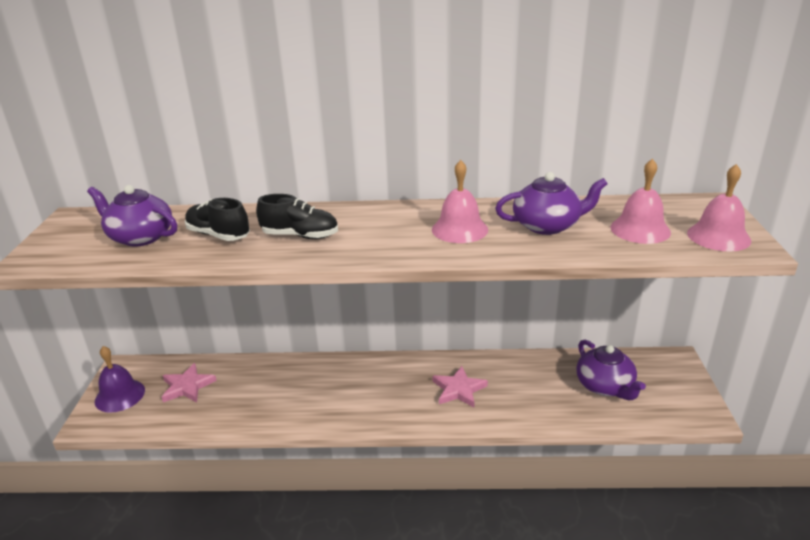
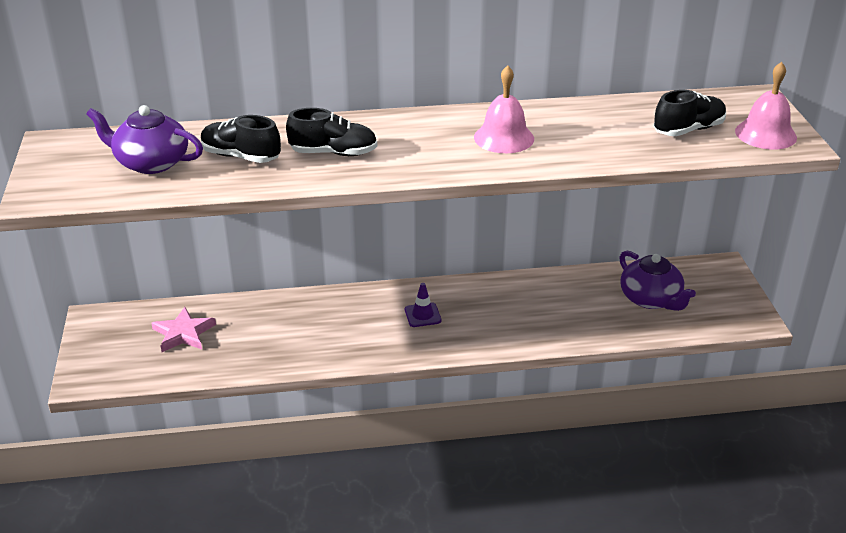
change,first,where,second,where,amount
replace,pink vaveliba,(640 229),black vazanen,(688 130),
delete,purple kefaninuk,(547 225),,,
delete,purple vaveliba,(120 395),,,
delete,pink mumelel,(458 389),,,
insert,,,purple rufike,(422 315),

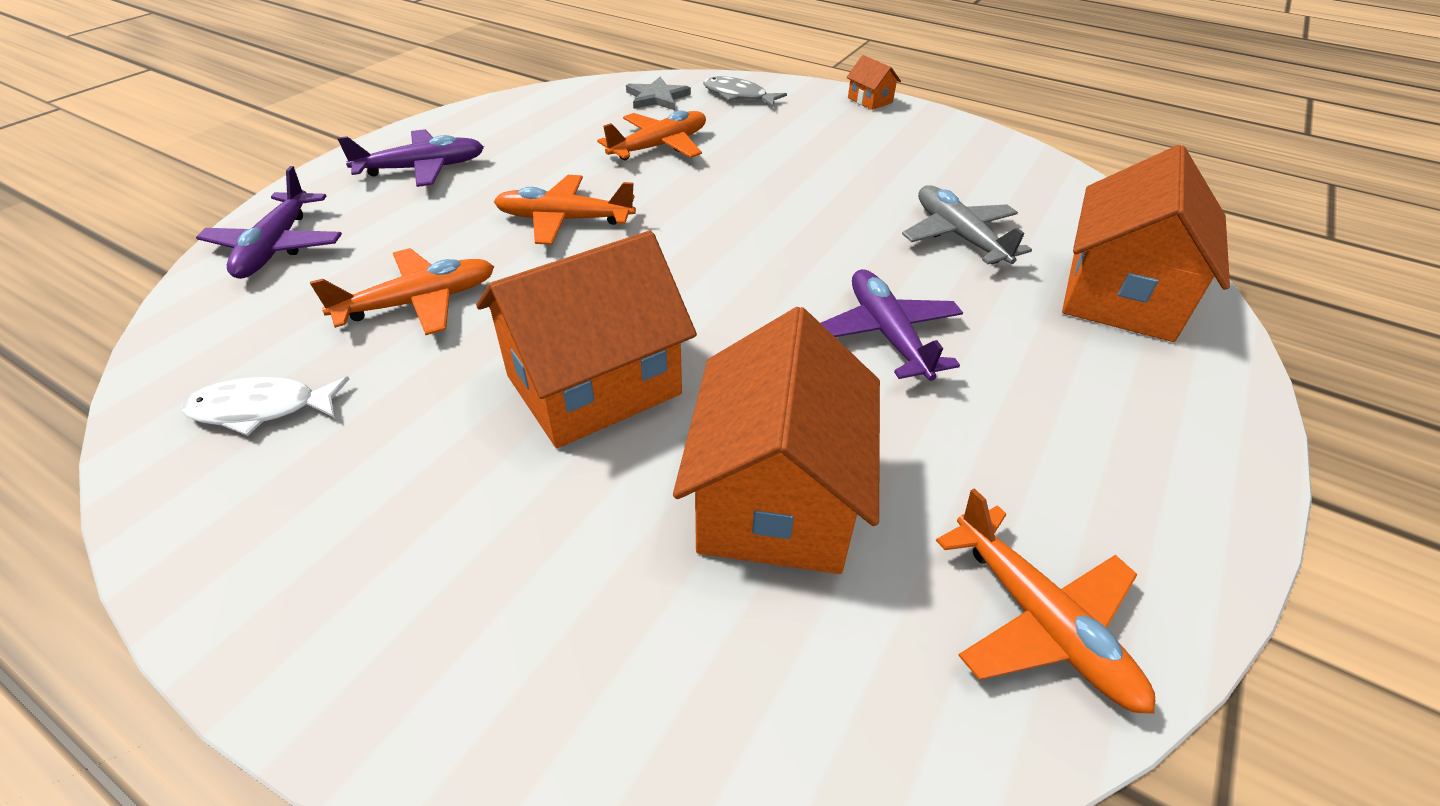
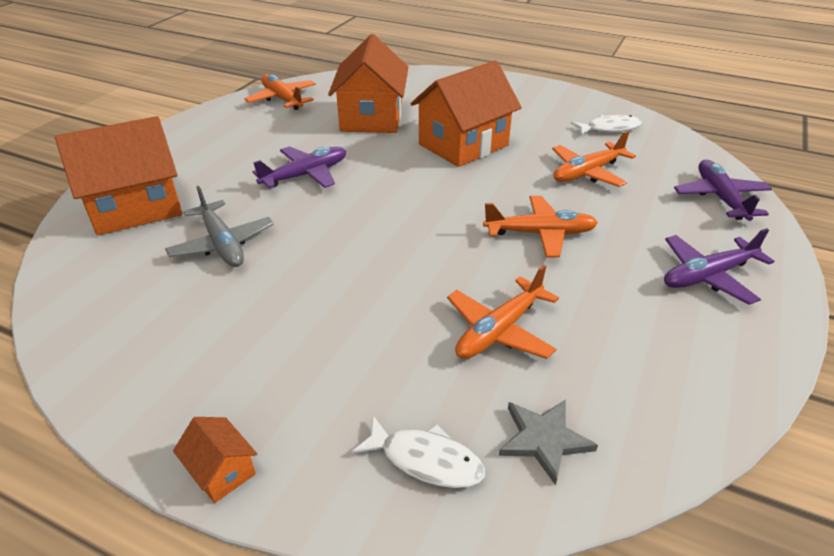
change,first,where,second,where,amount
recolor,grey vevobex,(738 96),white vevobex,(426 460),
rotate,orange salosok,(1120 295),,(136 207),45 degrees clockwise
rotate,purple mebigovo,(887 334),,(305 175),105 degrees counterclockwise

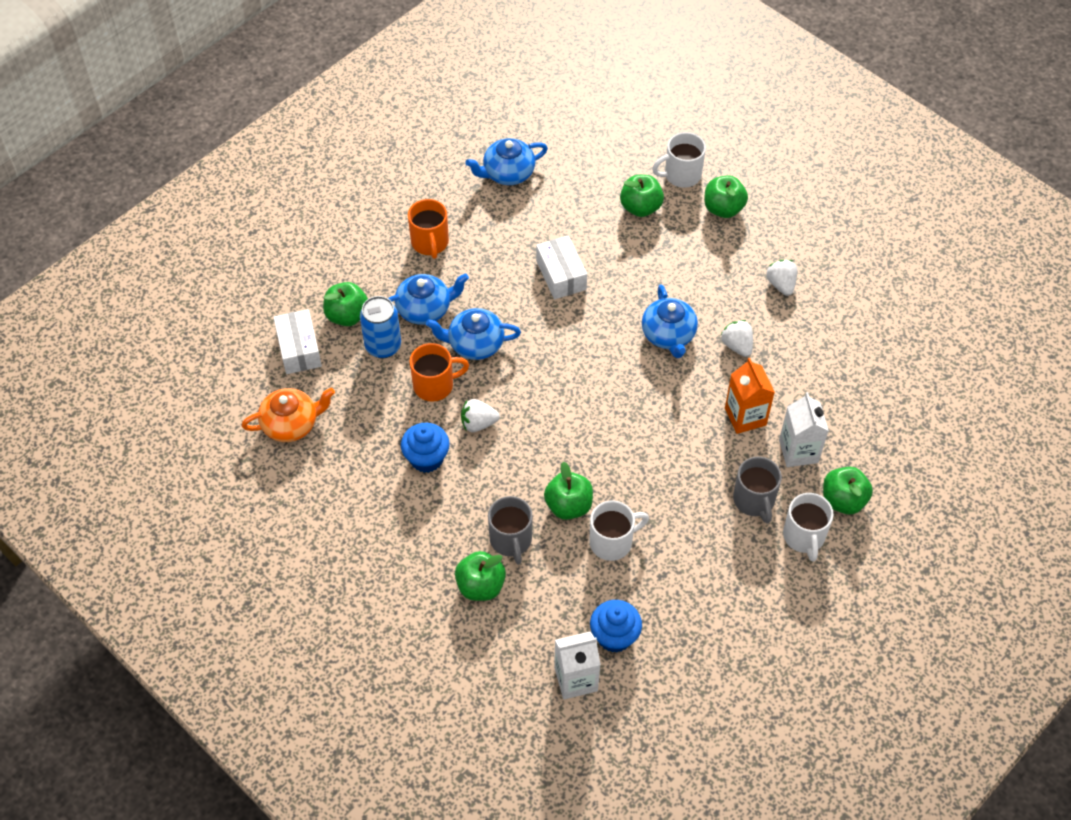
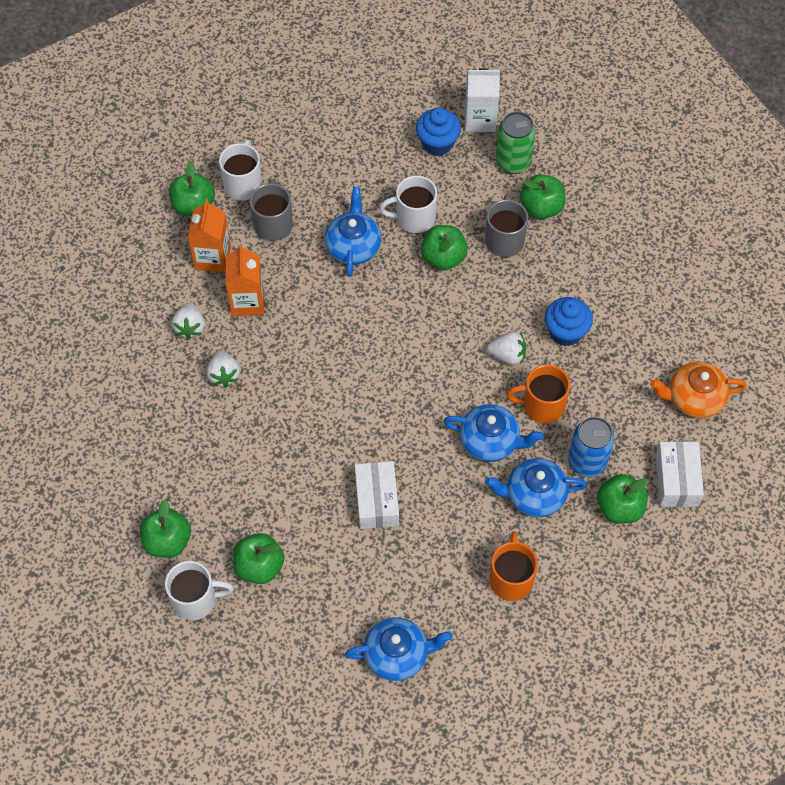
change,first,where,second,where,amount
move,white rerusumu,(781 284),,(190 327),
move,blue kefaninuk,(668 335),,(353 246),
recolor,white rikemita,(798 451),orange rikemita,(213 258),
insert,,,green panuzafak,(513 162),

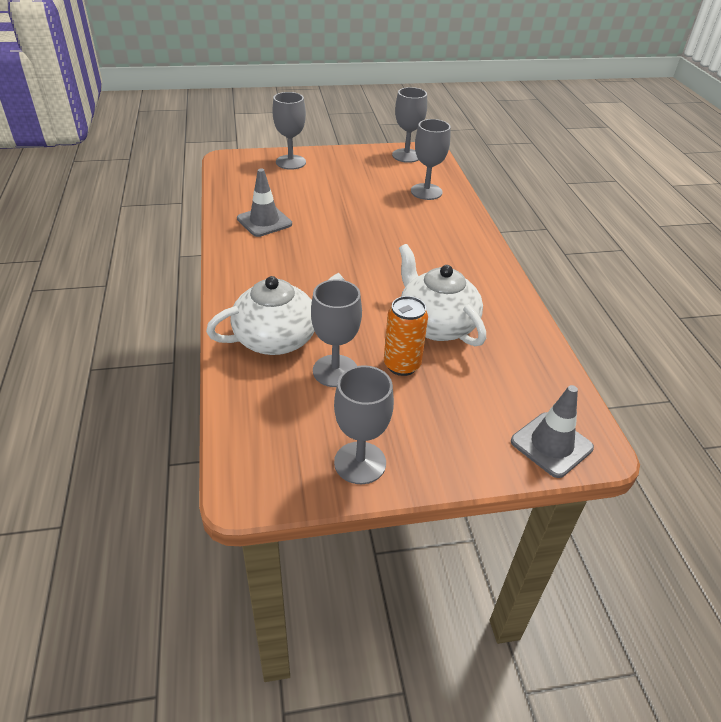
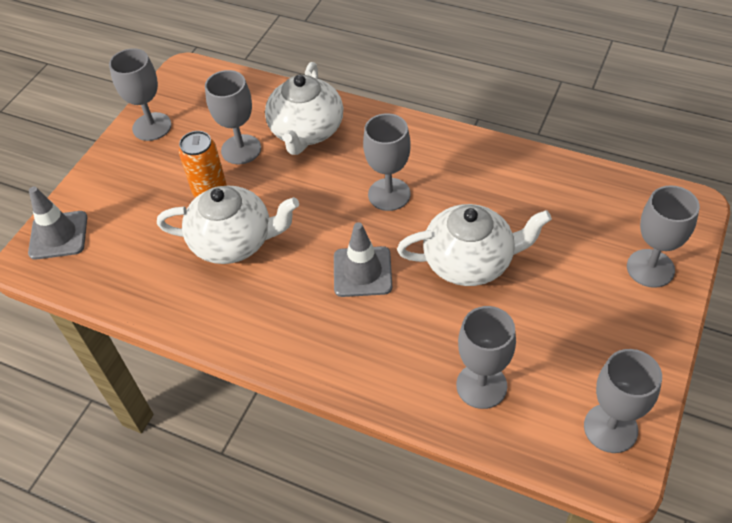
change,first,where,second,where,amount
move,grey rufike,(264 221),,(362 272),
insert,,,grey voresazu,(389 194),
insert,,,white kefaninuk,(470 261),

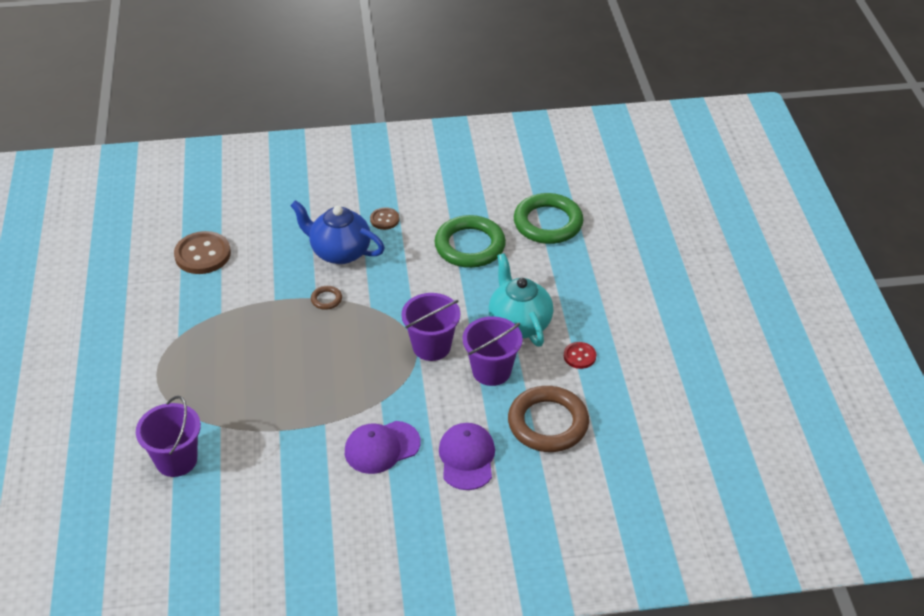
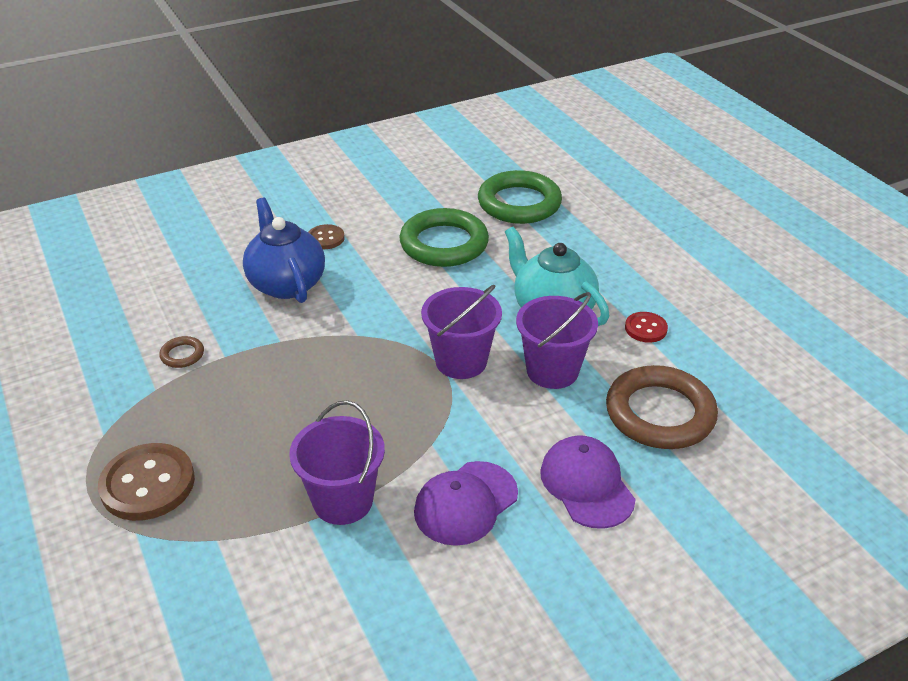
change,first,where,second,where,amount
rotate,blue kefaninuk,(339 252),,(286 284),60 degrees clockwise
move,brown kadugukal,(202 254),,(148 484),
move,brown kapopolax,(326 299),,(182 355),
move,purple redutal,(176 460),,(343 501),

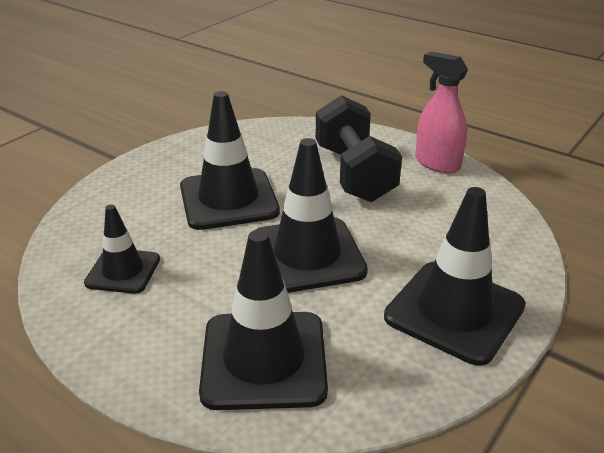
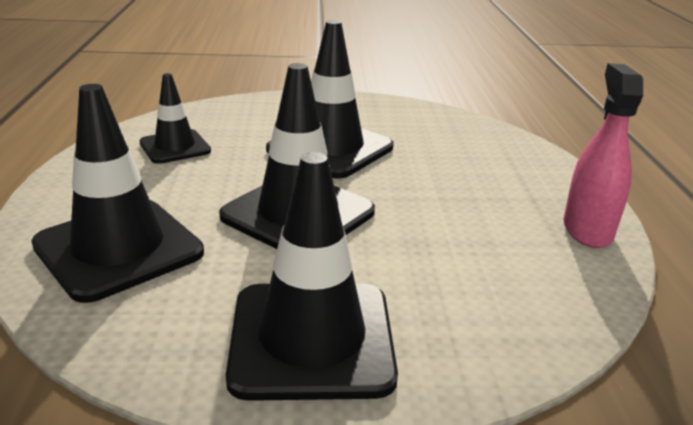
change,first,where,second,where,amount
delete,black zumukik,(354 173),,,

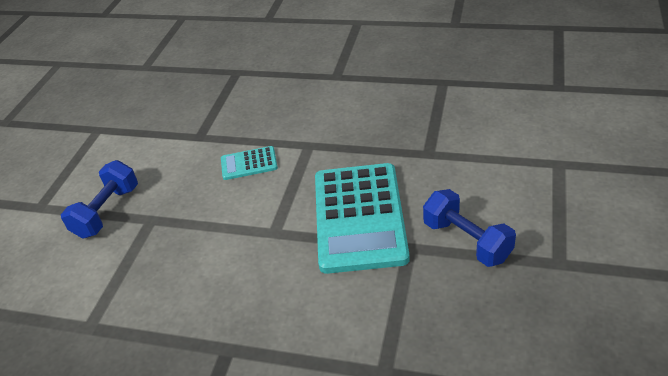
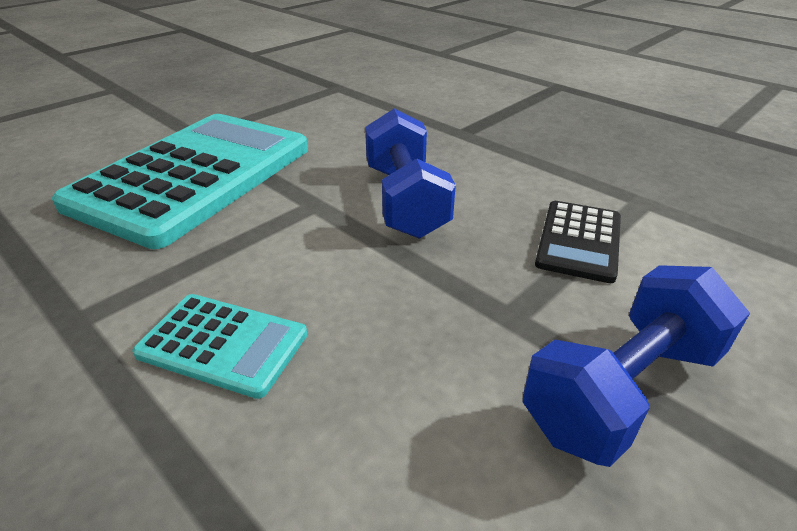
change,first,where,second,where,amount
move,blue zumukik,(467 241),,(405 201),
insert,,,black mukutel,(579 241),

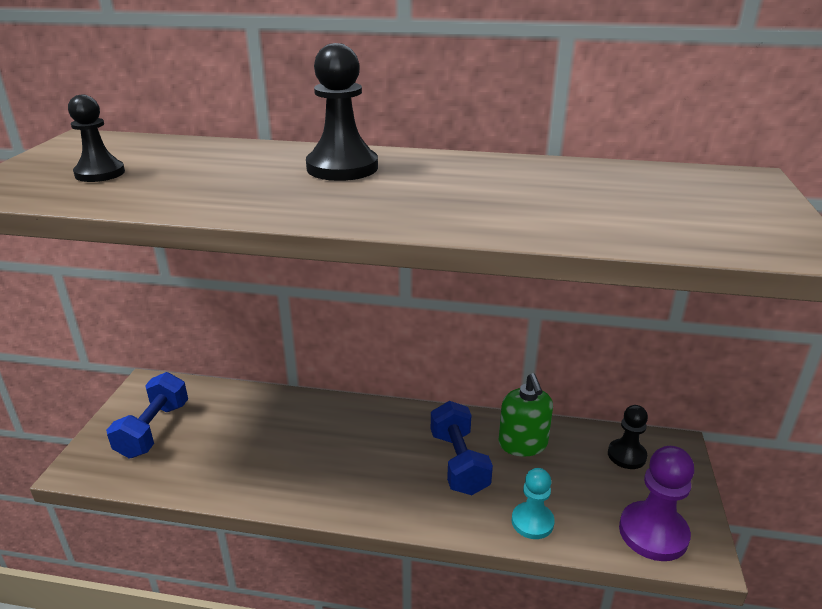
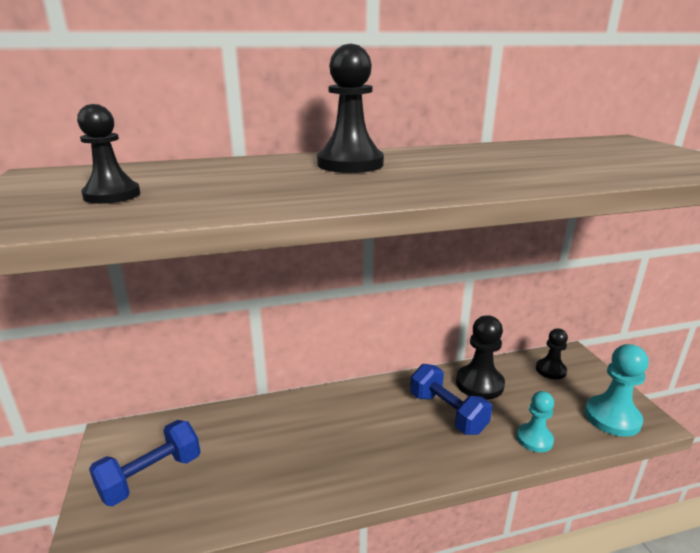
change,first,where,second,where,amount
rotate,blue zumukik,(153 430),,(151 476),60 degrees clockwise
replace,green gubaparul,(523 444),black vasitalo,(479 384),
recolor,purple vasitalo,(653 533),turquoise vasitalo,(612 417),

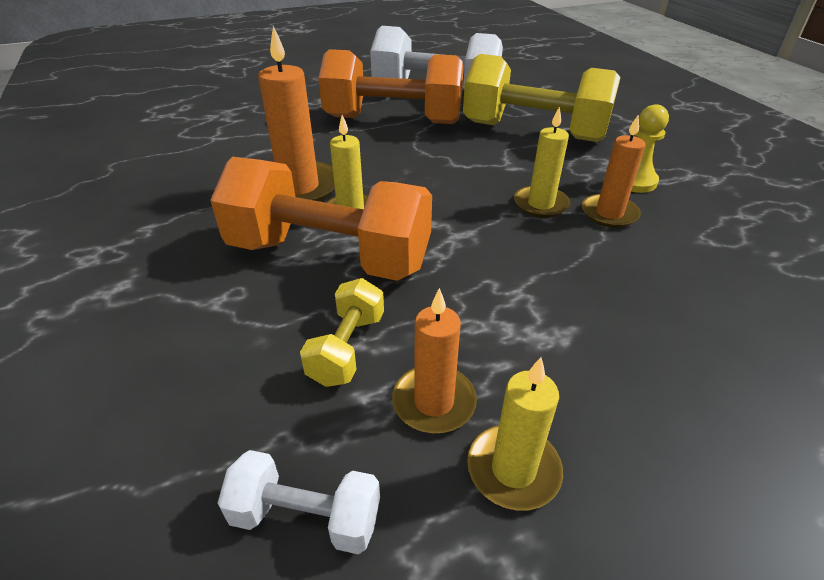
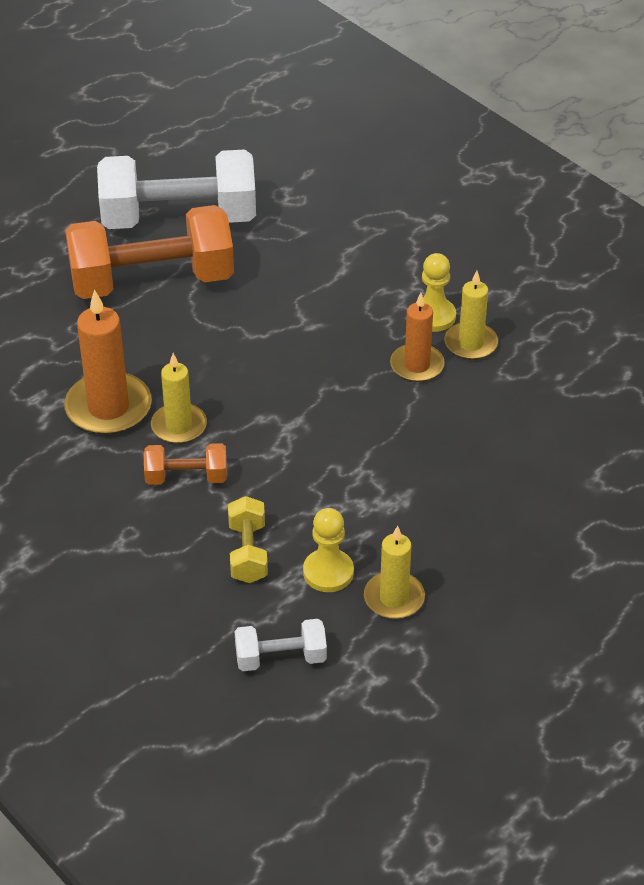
change,first,where,second,where,amount
delete,yellow zumukik,(533 131),,,
move,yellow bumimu,(540 204),,(470 344),
resize,orange zumukik,(329 256),,(186 477),x0.46
replace,orange bumimu,(434 402),yellow vasitalo,(328 572),

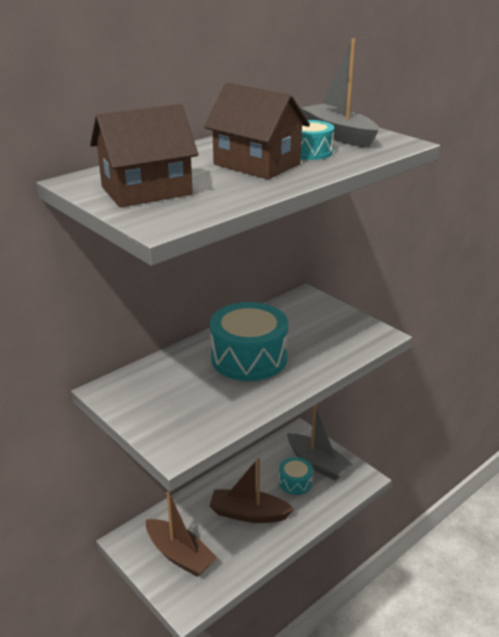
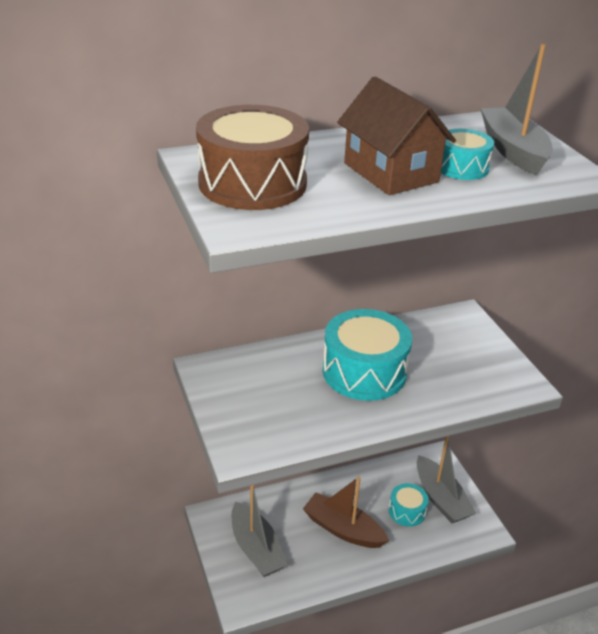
change,first,where,second,where,amount
replace,brown salosok,(146 191),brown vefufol,(252 183),
recolor,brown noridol,(179 555),grey noridol,(256 548),

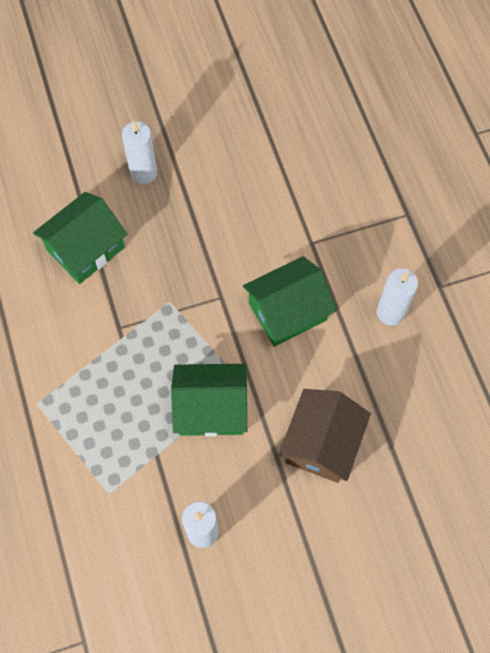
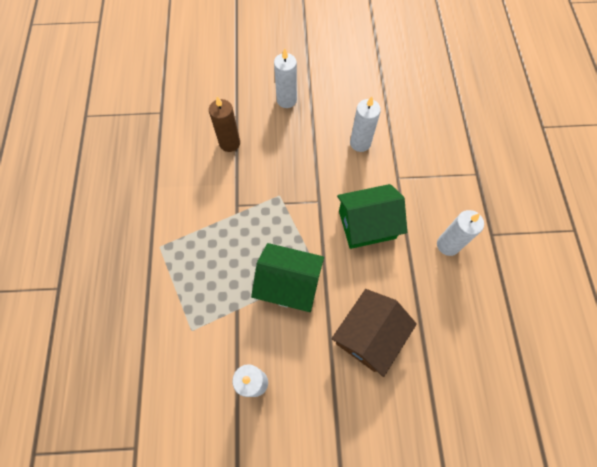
change,first,where,second,where,amount
replace,green salosok,(85 248),brown bumimu,(229 143),
insert,,,white bumimu,(360 143),

